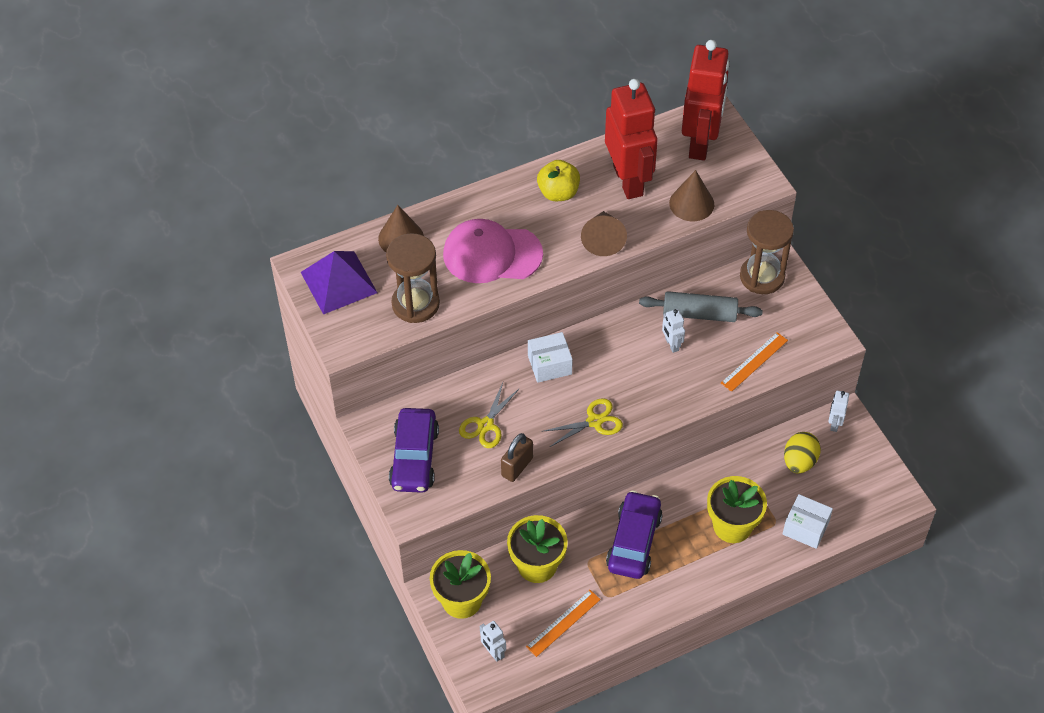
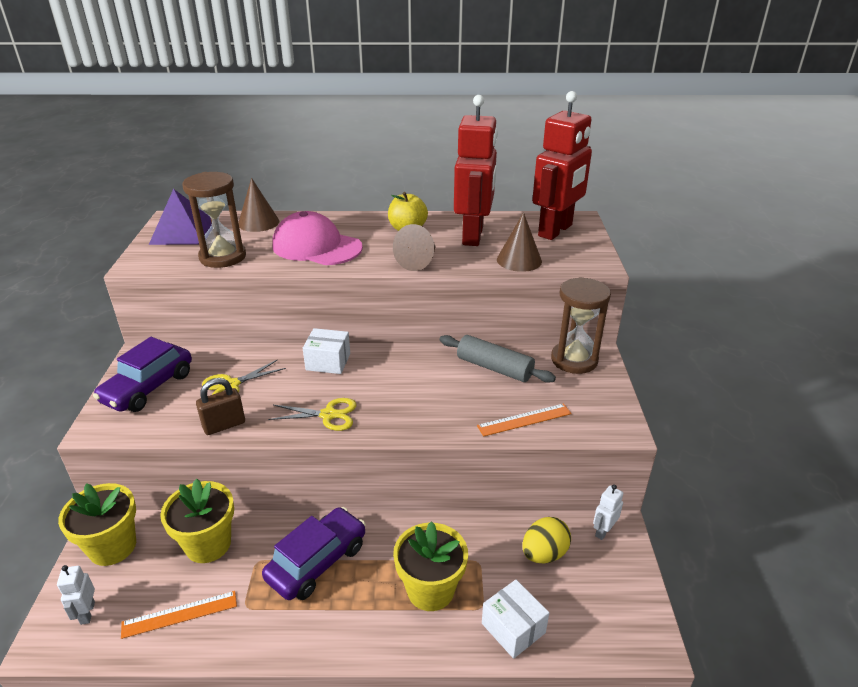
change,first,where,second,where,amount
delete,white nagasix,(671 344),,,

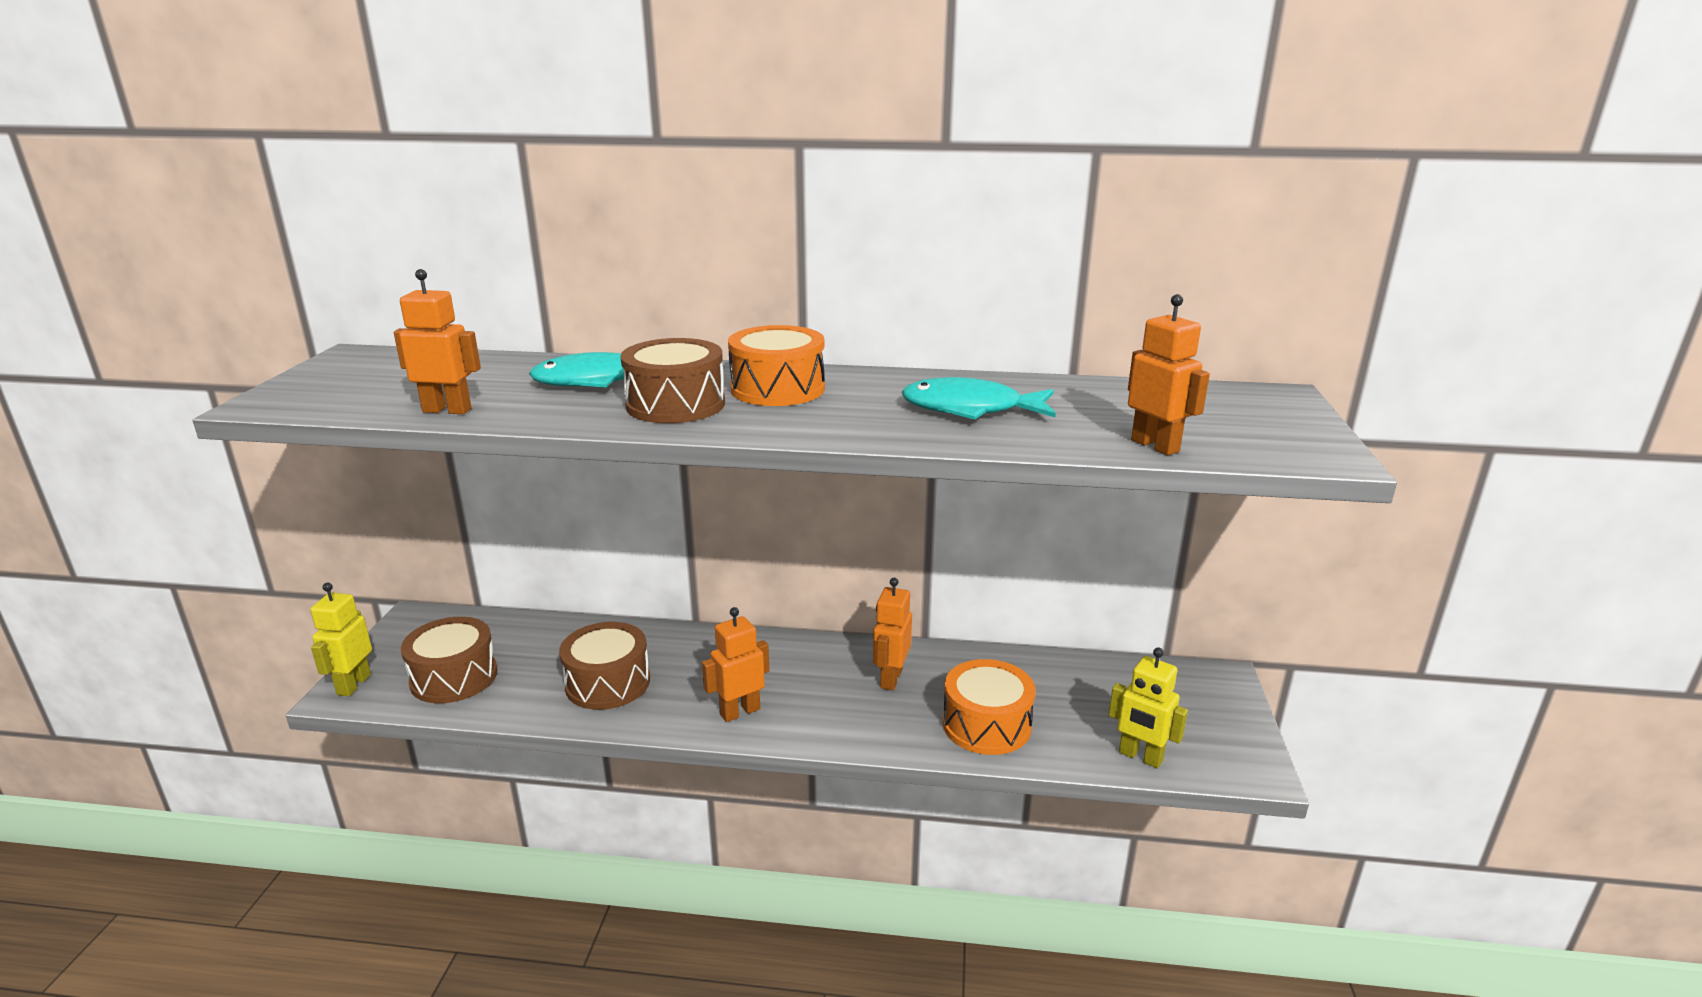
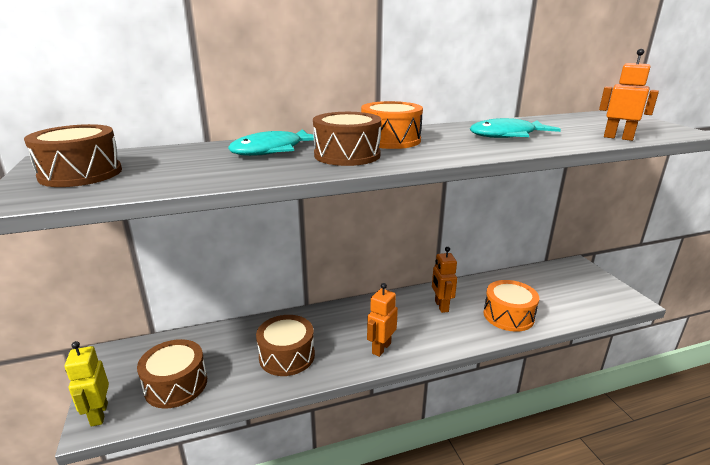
change,first,where,second,where,amount
delete,orange nagasix,(447 410),,,
delete,yellow nagasix,(1140 757),,,
insert,,,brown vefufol,(81 174),

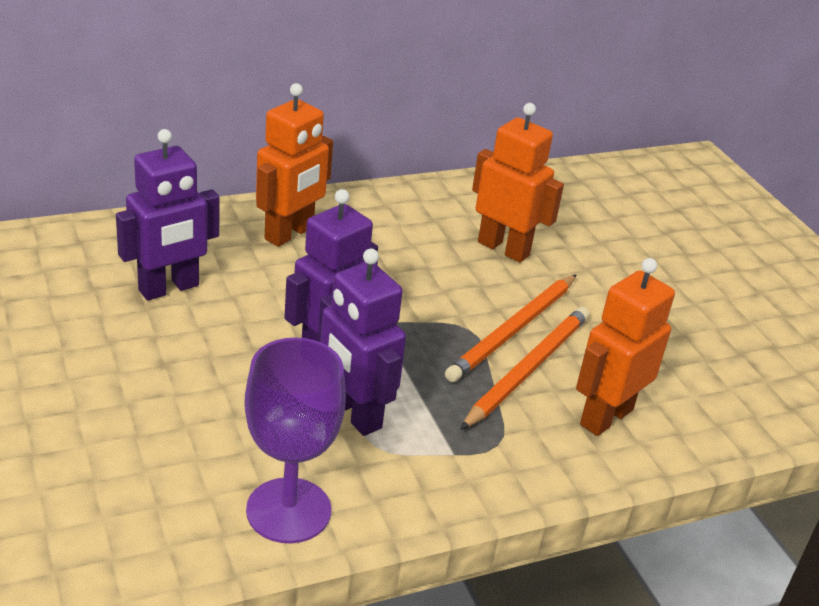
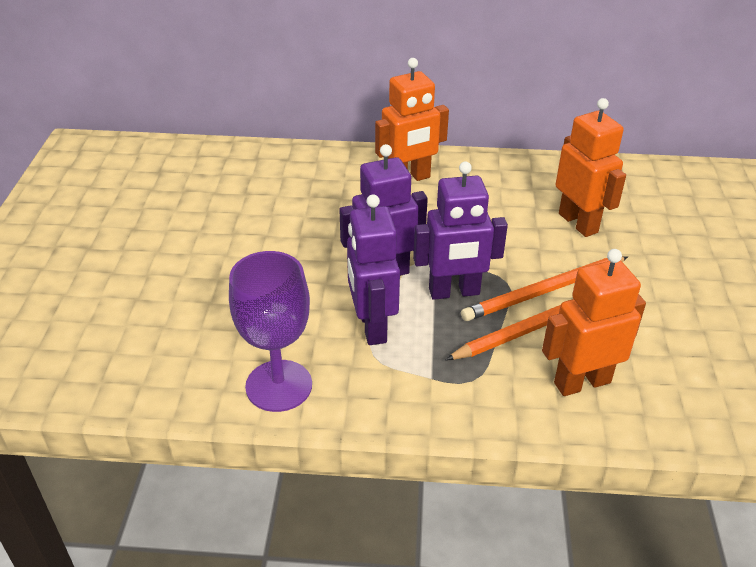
change,first,where,second,where,amount
move,purple nagasix,(169 288),,(454 292),

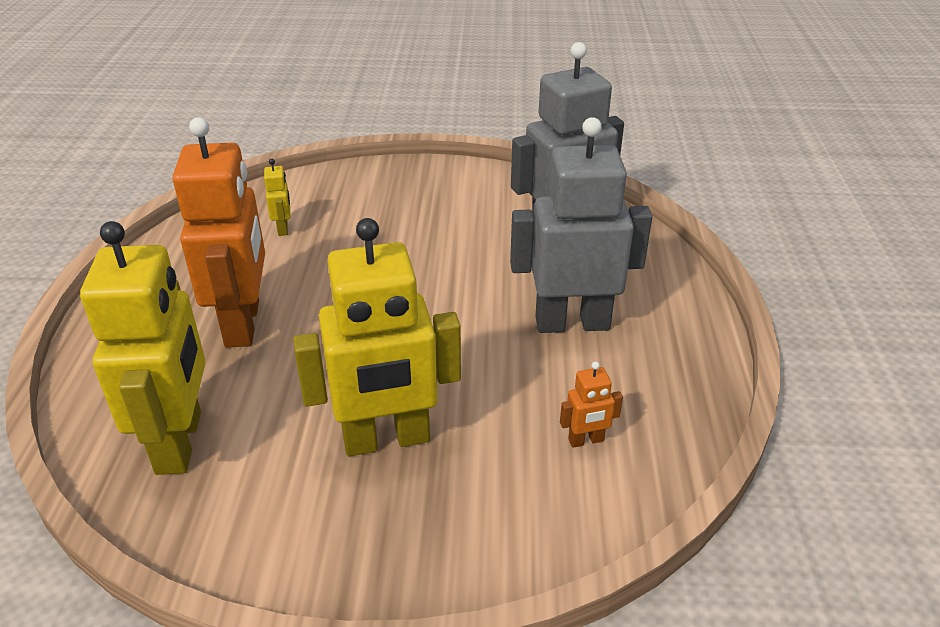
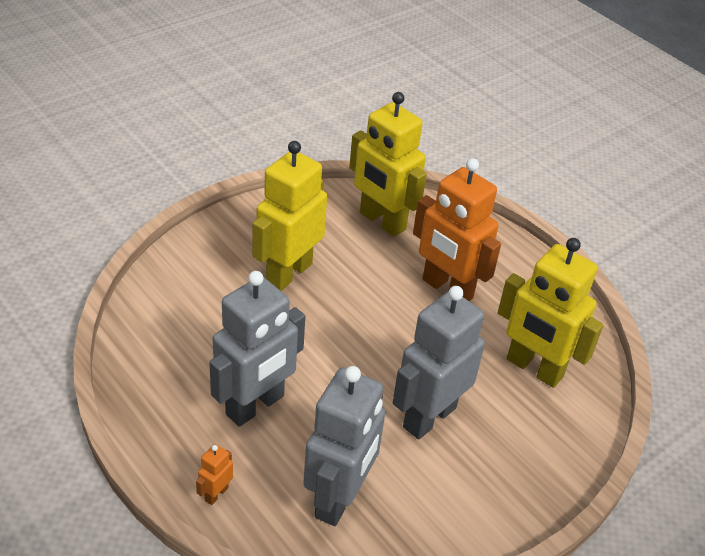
change,first,where,second,where,amount
resize,yellow nagasix,(283 228),,(534 368),x2.47
move,orange nagasix,(586 440),,(216 494),
insert,,,grey nagasix,(429 417),

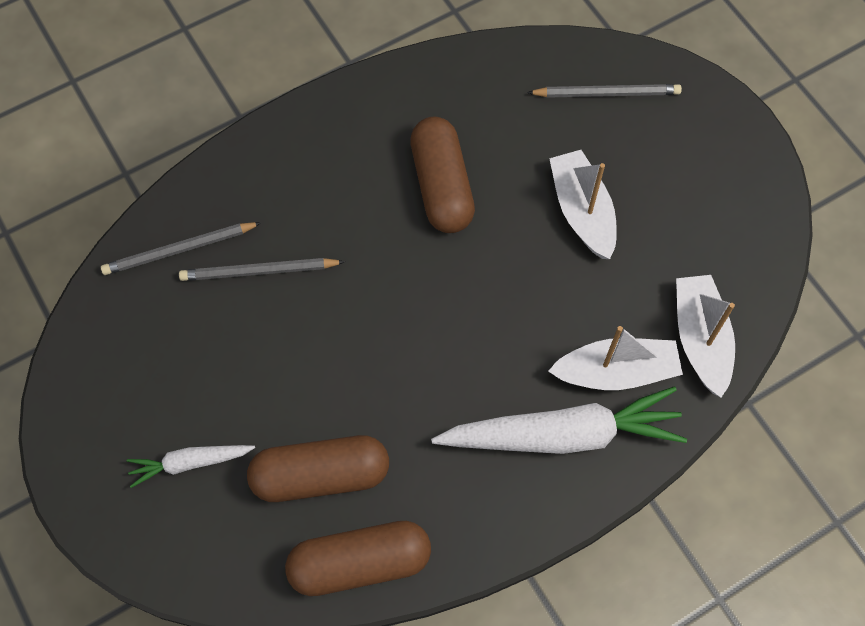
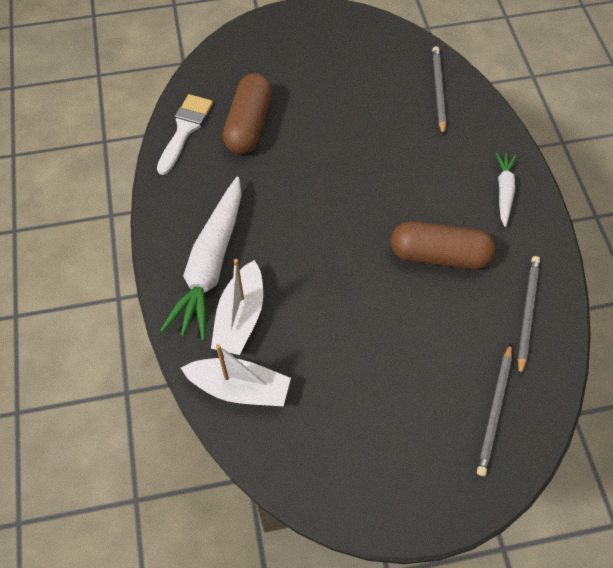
change,first,where,second,where,amount
delete,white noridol,(582 211),,,
move,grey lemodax,(259 271),,(527 314),
move,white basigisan,(190 463),,(504 191),
replace,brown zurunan,(360 563),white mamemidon,(185 129),

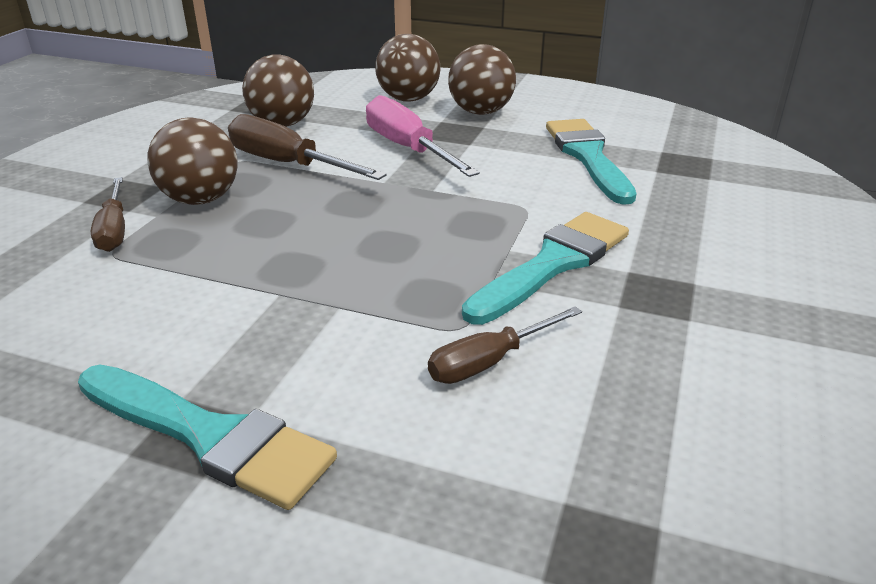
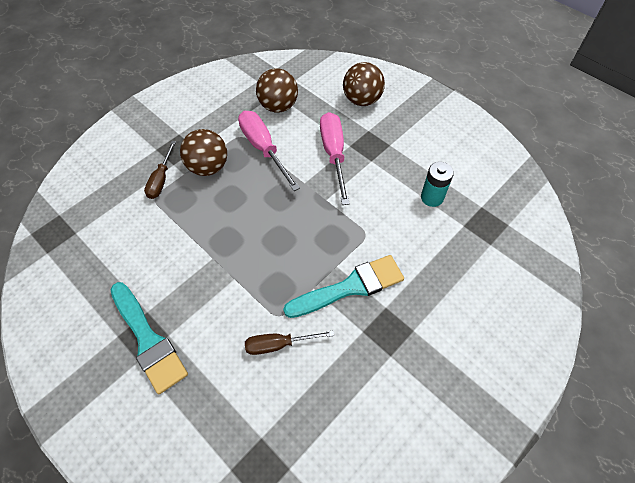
change,first,where,second,where,amount
delete,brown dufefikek,(481 112),,,
recolor,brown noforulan,(288 164),pink noforulan,(263 149),
replace,turquoise mamemidon,(588 157),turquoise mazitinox,(432 197),

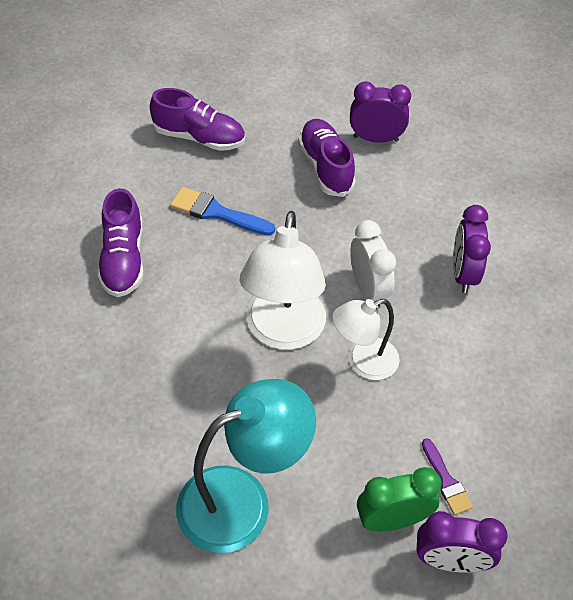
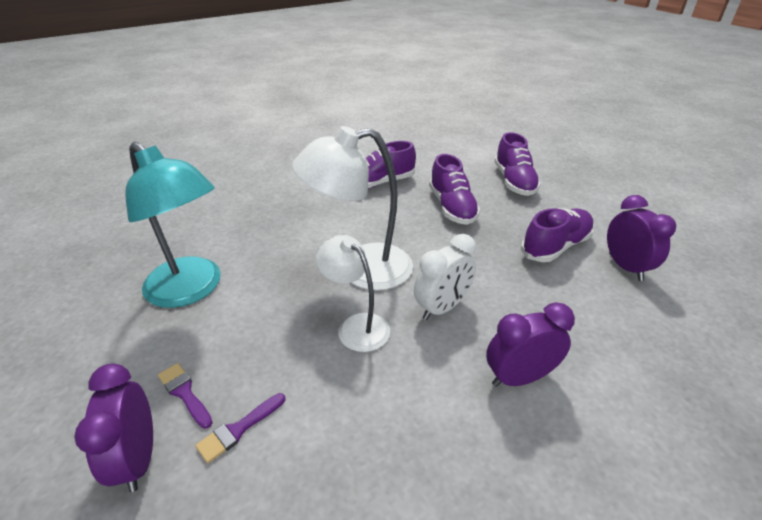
change,first,where,second,where,amount
replace,blue mamemidon,(216 212),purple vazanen,(452 207),
replace,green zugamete,(392 519),purple mamemidon,(184 393),

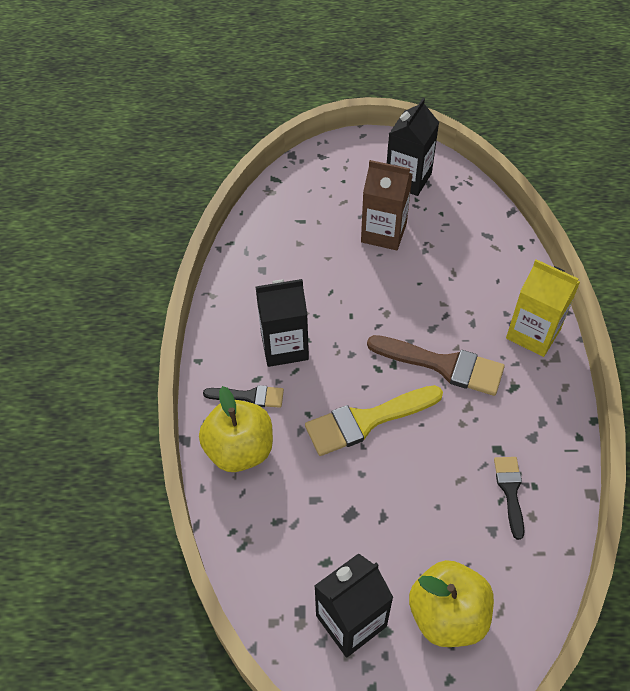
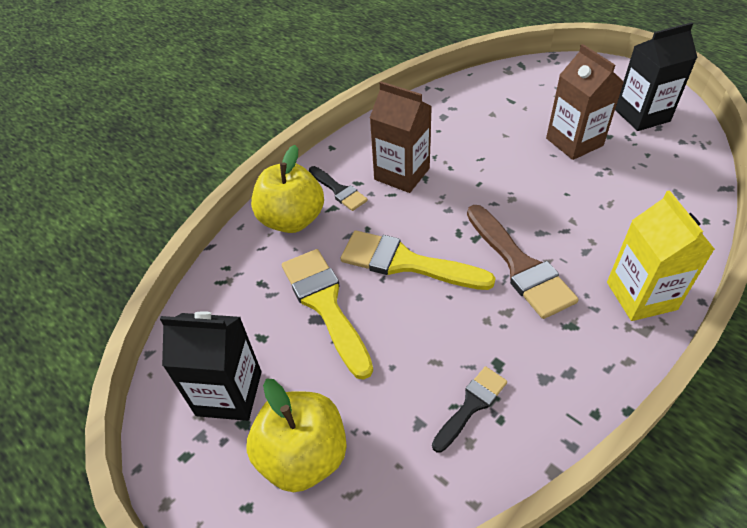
change,first,where,second,where,amount
recolor,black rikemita,(284 346),brown rikemita,(402 174),
insert,,,yellow mamemidon,(325 305),

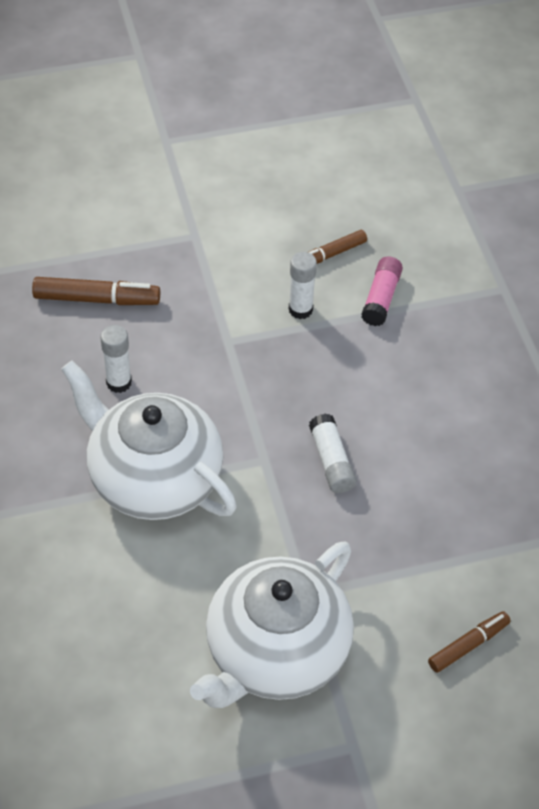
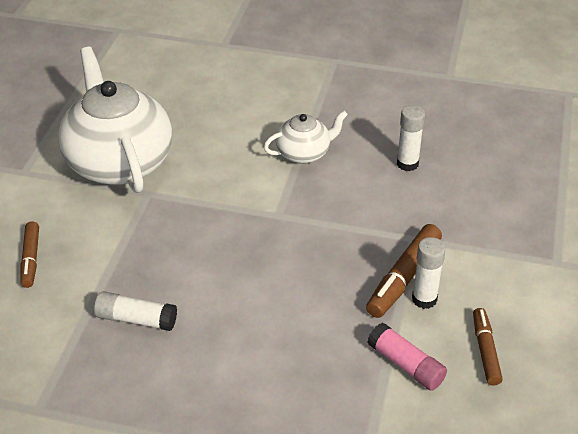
change,first,where,second,where,amount
move,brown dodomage,(96 299),,(404 277),
resize,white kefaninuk,(153 478),,(304 153),x0.50
move,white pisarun,(331 461),,(136 319),

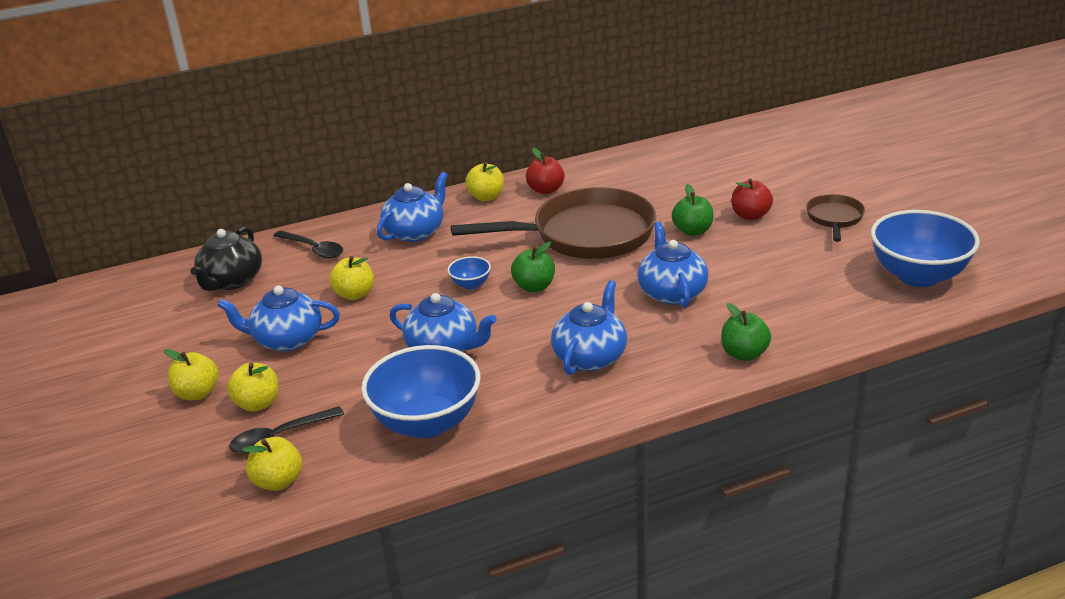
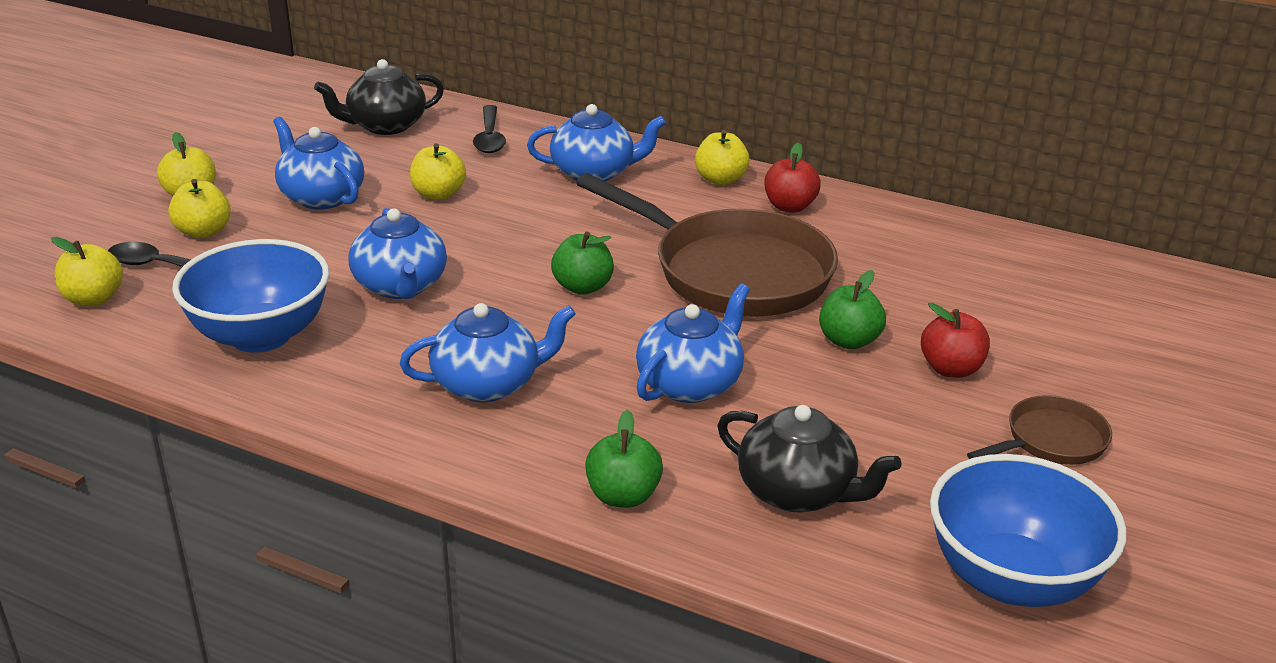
change,first,where,second,where,amount
delete,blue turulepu,(470 284),,,
insert,,,black kefaninuk,(797 492),

